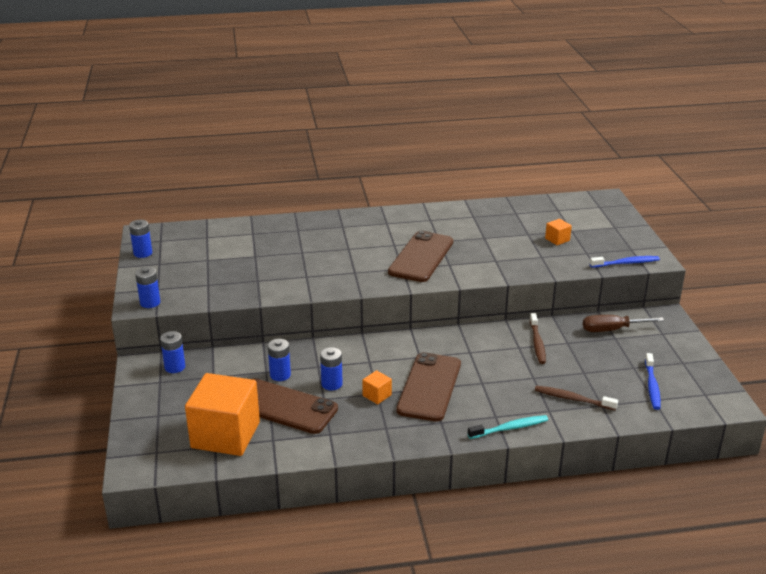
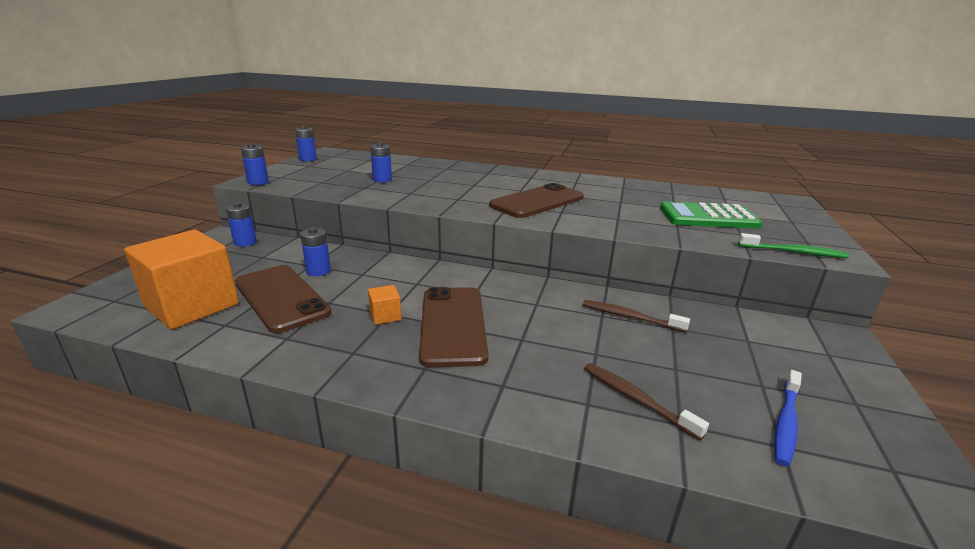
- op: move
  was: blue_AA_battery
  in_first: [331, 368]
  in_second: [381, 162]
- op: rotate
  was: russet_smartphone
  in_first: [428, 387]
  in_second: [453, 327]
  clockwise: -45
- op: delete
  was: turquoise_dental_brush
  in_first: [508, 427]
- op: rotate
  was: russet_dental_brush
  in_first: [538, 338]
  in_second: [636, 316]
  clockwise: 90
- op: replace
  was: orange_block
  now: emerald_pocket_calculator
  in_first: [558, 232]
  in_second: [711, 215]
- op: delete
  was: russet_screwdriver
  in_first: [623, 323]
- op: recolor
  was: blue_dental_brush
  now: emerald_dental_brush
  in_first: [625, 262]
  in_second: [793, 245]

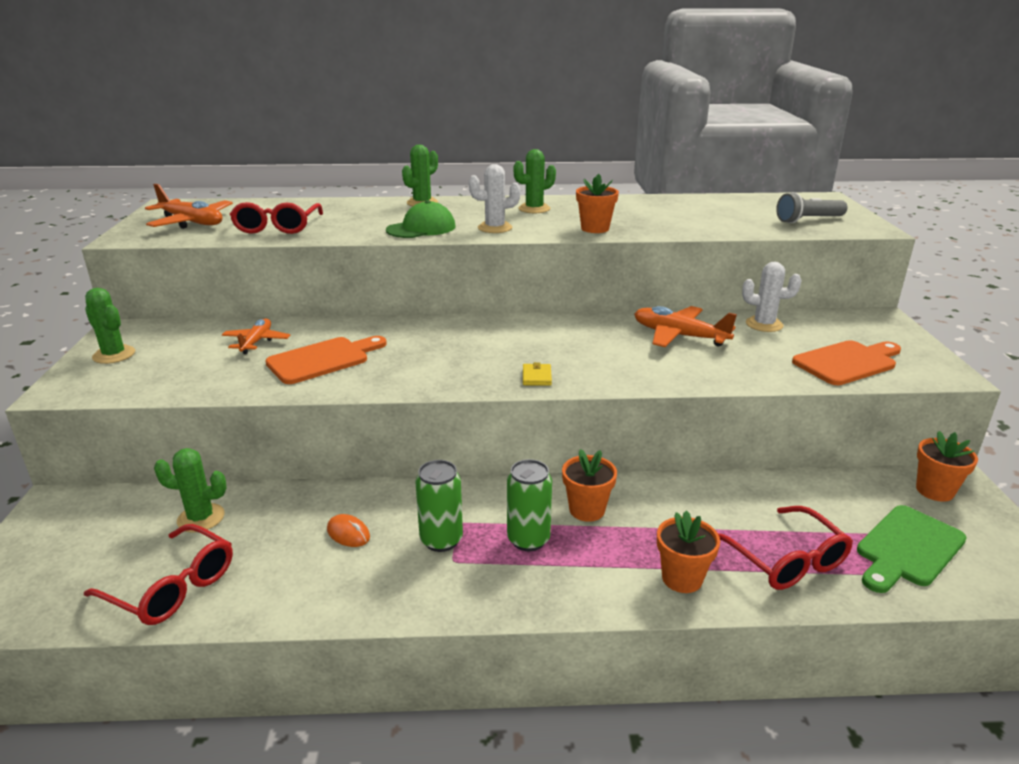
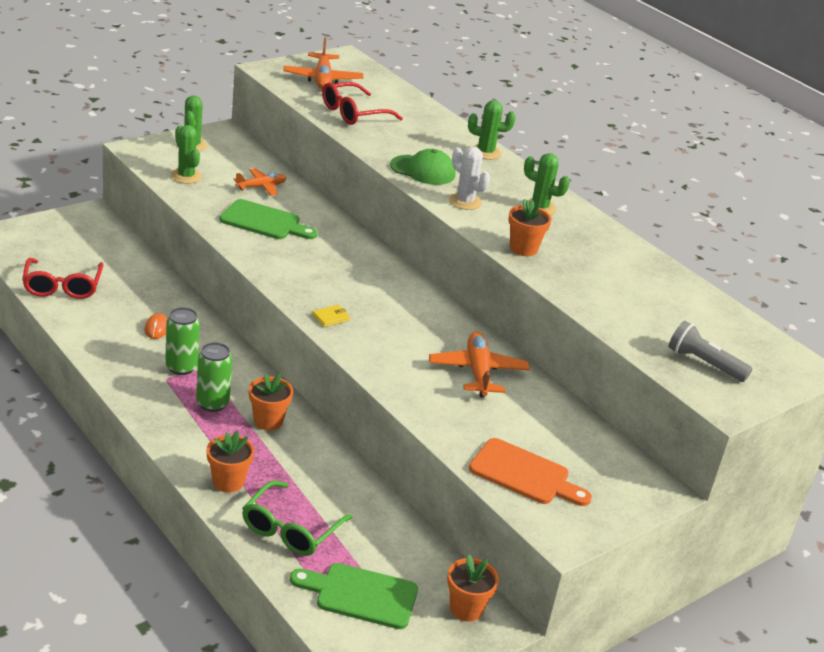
- op: move
  was: emerald_saguaro_cactus
  in_first: [190, 490]
  in_second: [186, 154]
- op: recolor
  was: orange_chopping_board
  now: emerald_chopping_board
  in_first: [326, 360]
  in_second: [268, 219]
- op: recolor
  was: red_glasses
  now: emerald_glasses
  in_first: [785, 548]
  in_second: [297, 518]
- op: delete
  was: white_saguaro_cactus
  in_first: [772, 297]

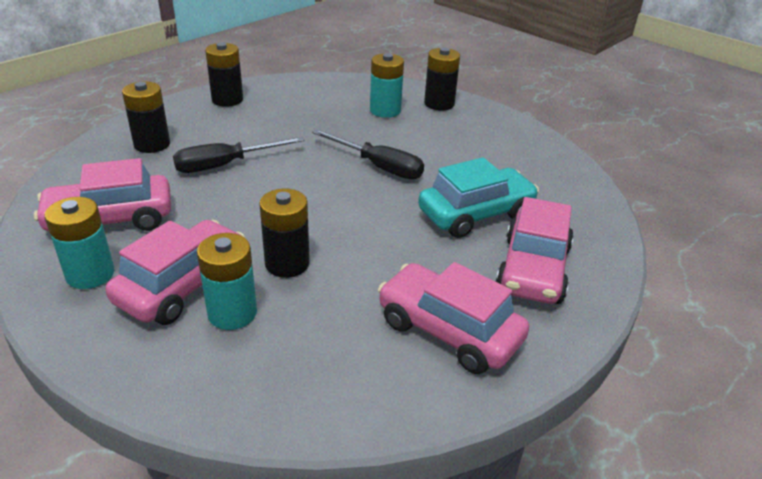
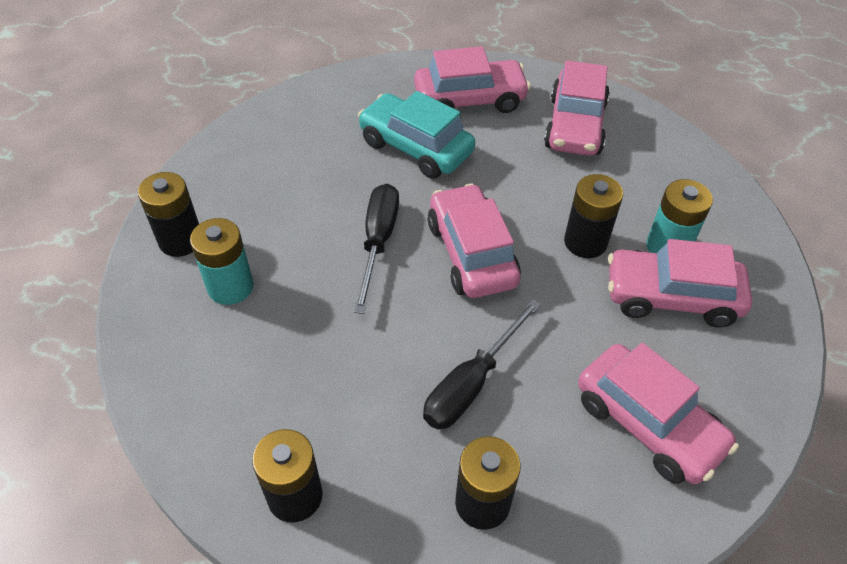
- op: delete
  was: turquoise_AA_battery
  in_first: [79, 243]
- op: rotate
  was: jet-black_screwdriver
  in_first: [239, 155]
  in_second: [482, 364]
  clockwise: 90
- op: insert
  now: pink_automobile
  in_second: [474, 240]

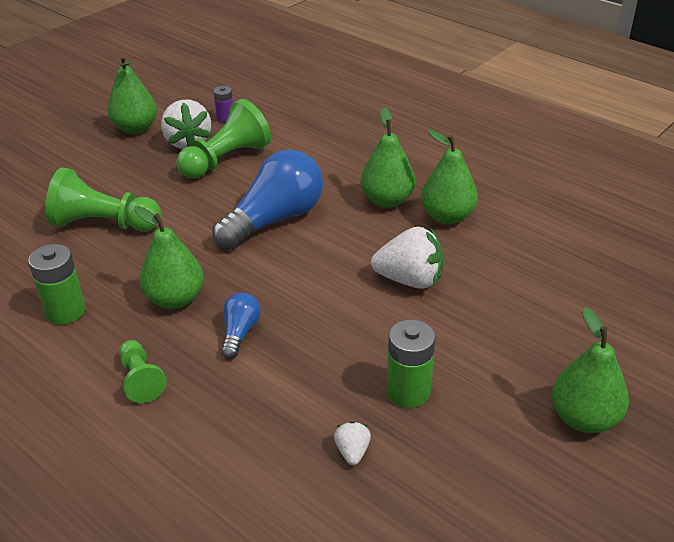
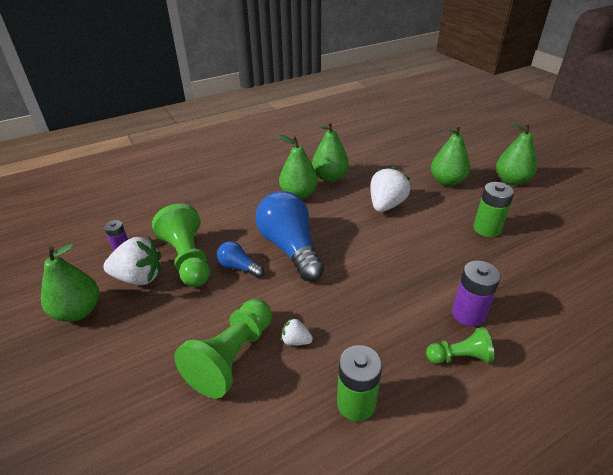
- op: move
  was: emerald_pear
  in_first: [169, 257]
  in_second: [450, 155]
- op: move
  was: blue_light_bulb
  in_first: [241, 325]
  in_second: [240, 259]
- op: move
  was: white_toy_strawberry
  in_first: [352, 443]
  in_second: [297, 331]
- op: insert
  now: violet_AA_battery
  in_second: [476, 294]

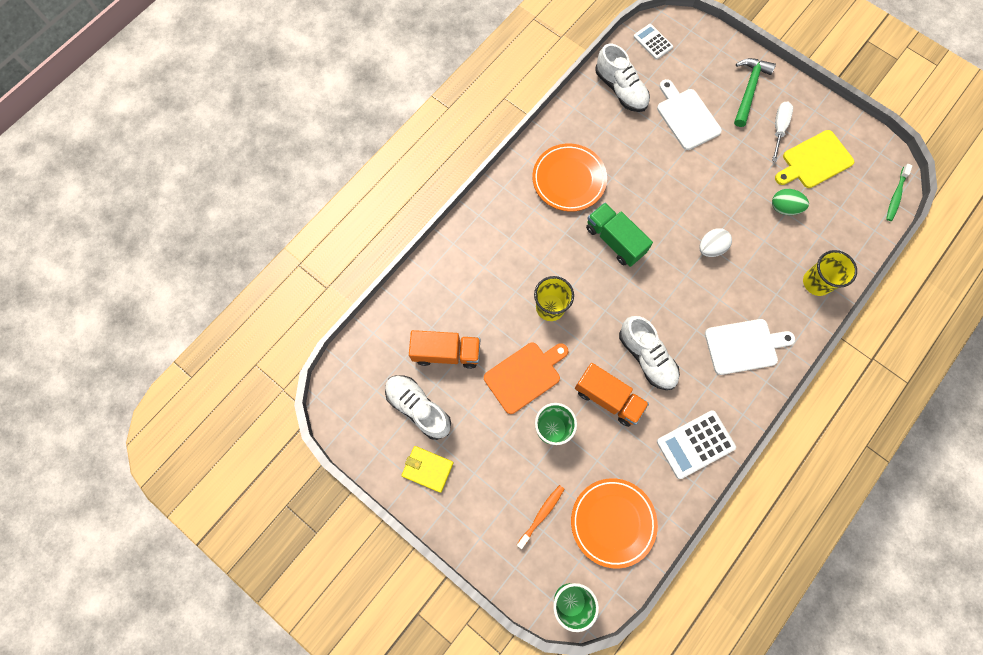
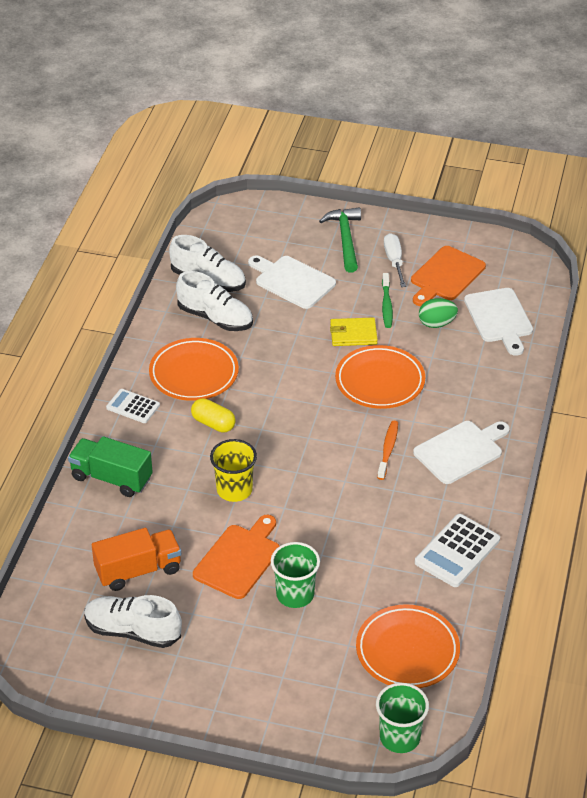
- op: move
  was: yellow_card_wallet
  in_first: [428, 469]
  in_second: [354, 332]
- op: move
  was: orange_dental_brush
  in_first: [540, 517]
  in_second: [387, 450]
- op: delete
  was: orange_lorry
  in_first: [612, 395]
- op: move
  was: emerald_lorry
  in_first: [619, 234]
  in_second: [110, 466]
- op: move
  was: white_sneaker
  in_first: [649, 353]
  in_second: [214, 301]
- op: move
  was: white_pocket_calculator
  in_first: [653, 42]
  in_second: [133, 406]
- op: replace
  was: white_egg
  now: orange_plate
  in_first: [715, 242]
  in_second: [380, 377]
- op: recolor
  was: yellow_chopping_board
  now: orange_chopping_board
  in_first: [814, 159]
  in_second: [448, 276]
- op: delete
  was: yellow_cup
  in_first: [830, 273]
- op: move
  was: emerald_dental_brush
  in_first: [899, 192]
  in_second: [387, 300]
- op: insert
  now: yellow_pill_shape
  in_second: [213, 415]
- op: insert
  now: white_chopping_board
  in_second: [498, 322]

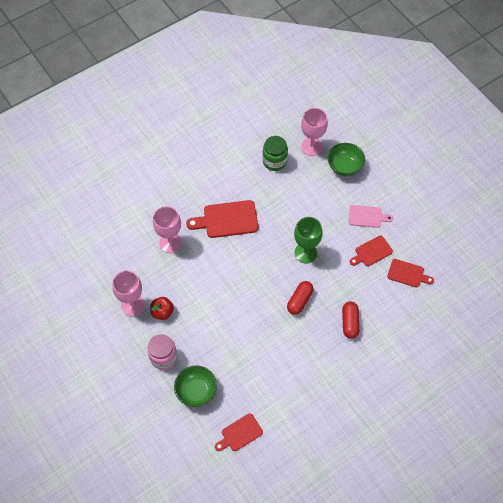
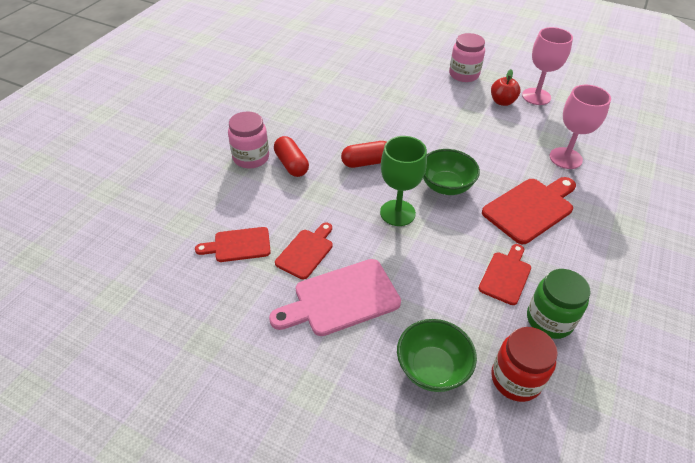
- op: move
  was: emerald_serving_bowl
  in_first: [195, 386]
  in_second: [451, 172]
- op: move
  was: red_chopping_board
  in_first: [239, 432]
  in_second: [504, 274]
- op: rotate
  was: red_pill_shape
  in_first: [300, 298]
  in_second: [363, 154]
  clockwise: 75
- op: replace
  was: pink_chalice
  now: red_preserve_jar
  in_first: [314, 132]
  in_second: [524, 364]
- op: resize
  was: pink_chopping_board
  in_first: [371, 216]
  in_second: [335, 297]
  ratio: 1.61
- op: insert
  now: pink_preserve_jar
  in_second: [248, 140]

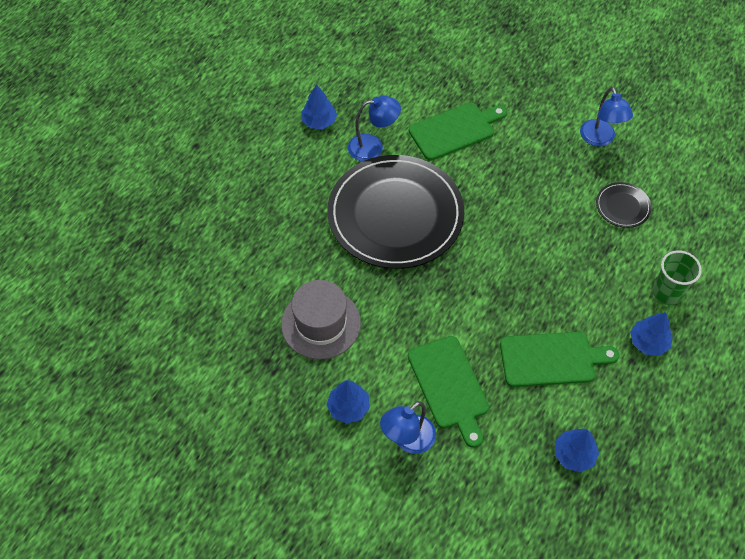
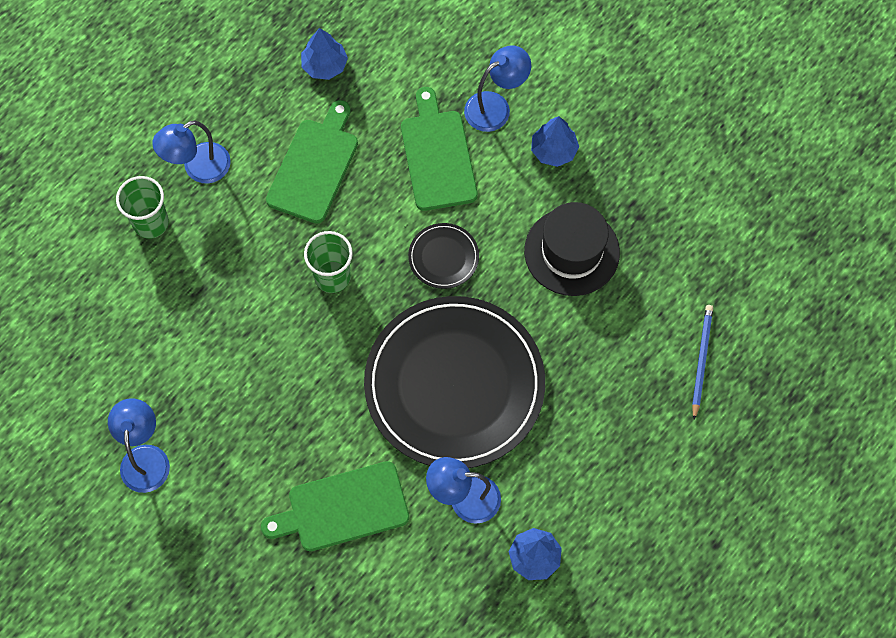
- op: recolor
  was: grey_tall_hat
  now: jet-black_tall_hat
  in_first: [321, 319]
  in_second: [572, 249]
- op: rotate
  was: emerald_chopping_board
  in_first: [559, 359]
  in_second: [312, 162]
  clockwise: 105
- op: move
  was: jet-black_plate
  in_first: [624, 205]
  in_second: [443, 256]
- op: replace
  was: blue_toy_tree
  now: blue_lamp
  in_first: [651, 334]
  in_second: [191, 152]
- op: insert
  now: emerald_cup
  in_second: [328, 262]
- op: insert
  now: blue_pencil
  in_second: [702, 362]

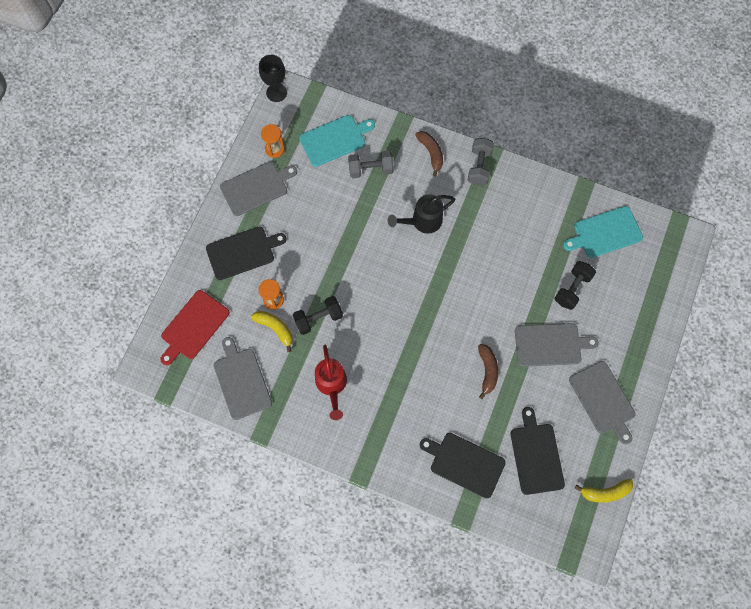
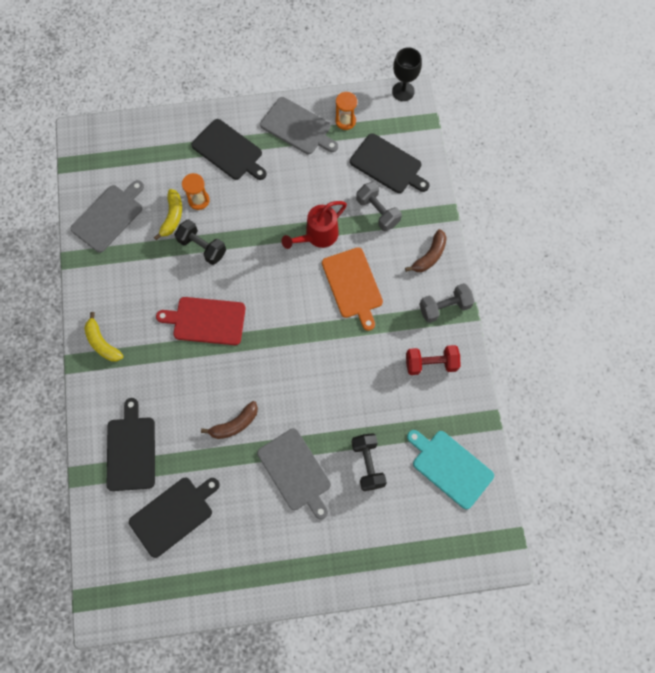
- op: move
  was: red_chopping_board
  in_first: [194, 327]
  in_second: [201, 321]
- op: recolor
  was: turquoise_chopping_board
  now: jet-black_chopping_board
  in_first: [337, 141]
  in_second: [389, 163]
- op: move
  was: red_watering_can
  in_first: [331, 382]
  in_second: [314, 225]
- op: replace
  was: jet-black_watering_can
  now: orange_chopping_board
  in_first: [421, 214]
  in_second: [352, 289]
- op: rotate
  was: jet-black_dumbbell
  in_first: [575, 285]
  in_second: [369, 462]
  clockwise: 75
- op: delete
  was: grey_chopping_board
  in_first: [602, 402]
- op: move
  was: yellow_banana_fruit
  in_first: [604, 491]
  in_second: [103, 337]
- op: insert
  now: red_dumbbell
  in_second: [433, 360]

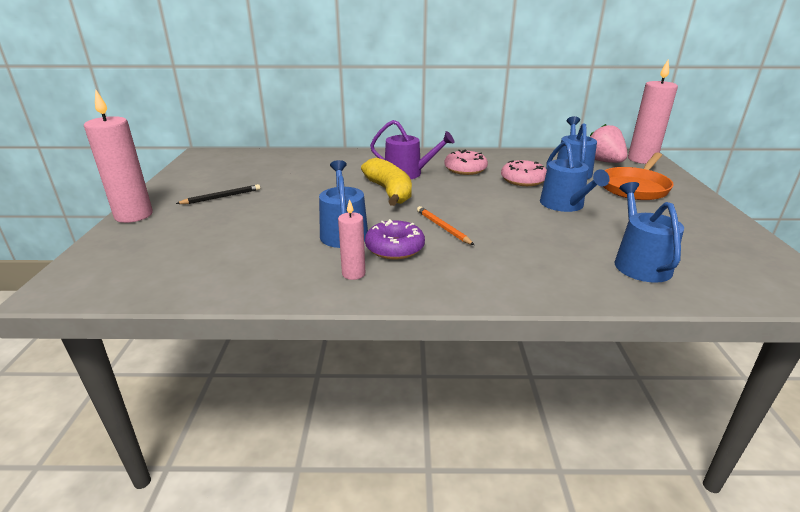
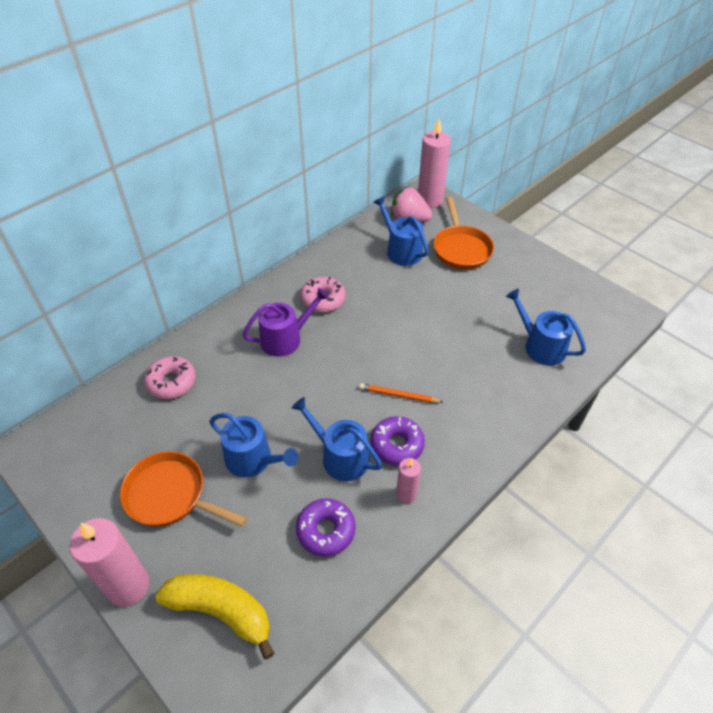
- op: replace
  was: jet-black_pencil
  now: orange_pan
  in_first: [218, 194]
  in_second: [183, 489]
- op: move
  was: yellow_banana_fruit
  in_first: [386, 182]
  in_second: [215, 616]
- op: move
  was: pink_glazed_donut
  in_first: [524, 173]
  in_second: [170, 377]
- op: move
  was: blue_watering_can
  in_first: [575, 176]
  in_second: [253, 445]
- op: insert
  now: violet_glazed_donut
  in_second: [326, 527]

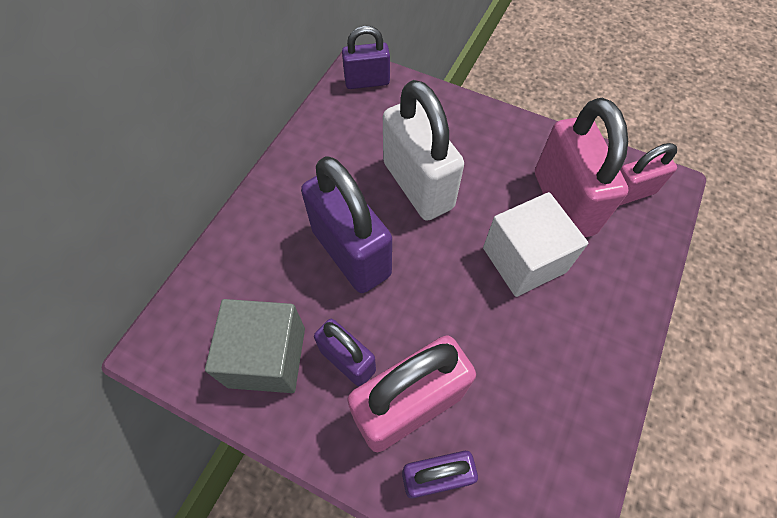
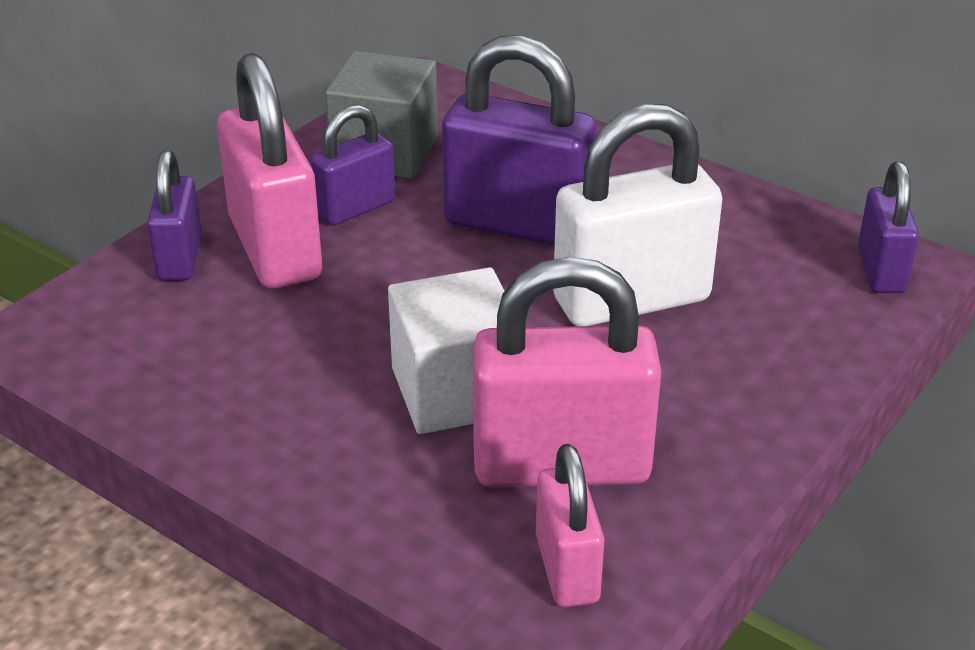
- op: rotate
  was: violet_small_lock
  in_first: [346, 224]
  in_second: [519, 140]
  clockwise: 45

